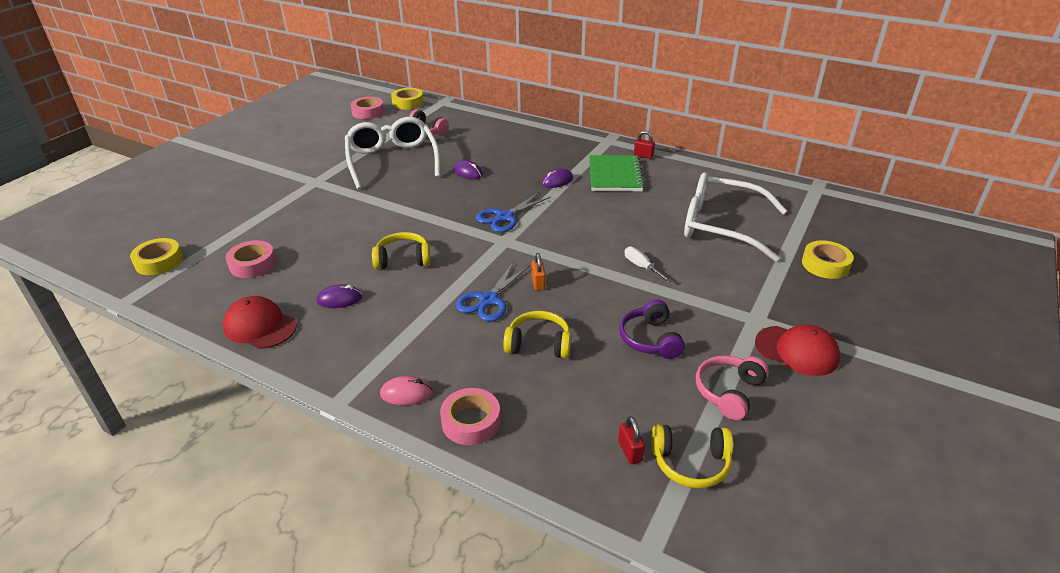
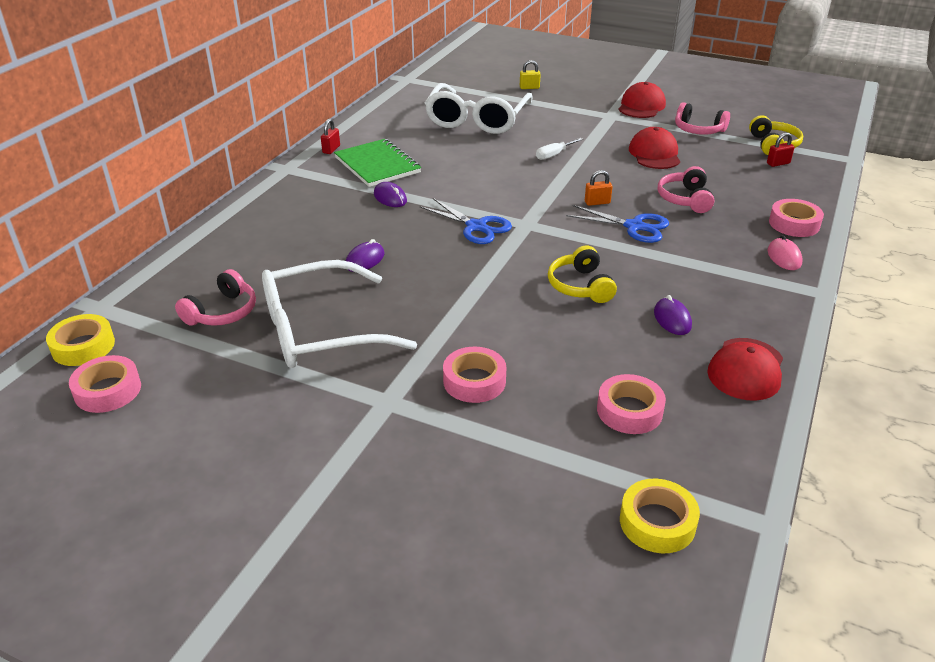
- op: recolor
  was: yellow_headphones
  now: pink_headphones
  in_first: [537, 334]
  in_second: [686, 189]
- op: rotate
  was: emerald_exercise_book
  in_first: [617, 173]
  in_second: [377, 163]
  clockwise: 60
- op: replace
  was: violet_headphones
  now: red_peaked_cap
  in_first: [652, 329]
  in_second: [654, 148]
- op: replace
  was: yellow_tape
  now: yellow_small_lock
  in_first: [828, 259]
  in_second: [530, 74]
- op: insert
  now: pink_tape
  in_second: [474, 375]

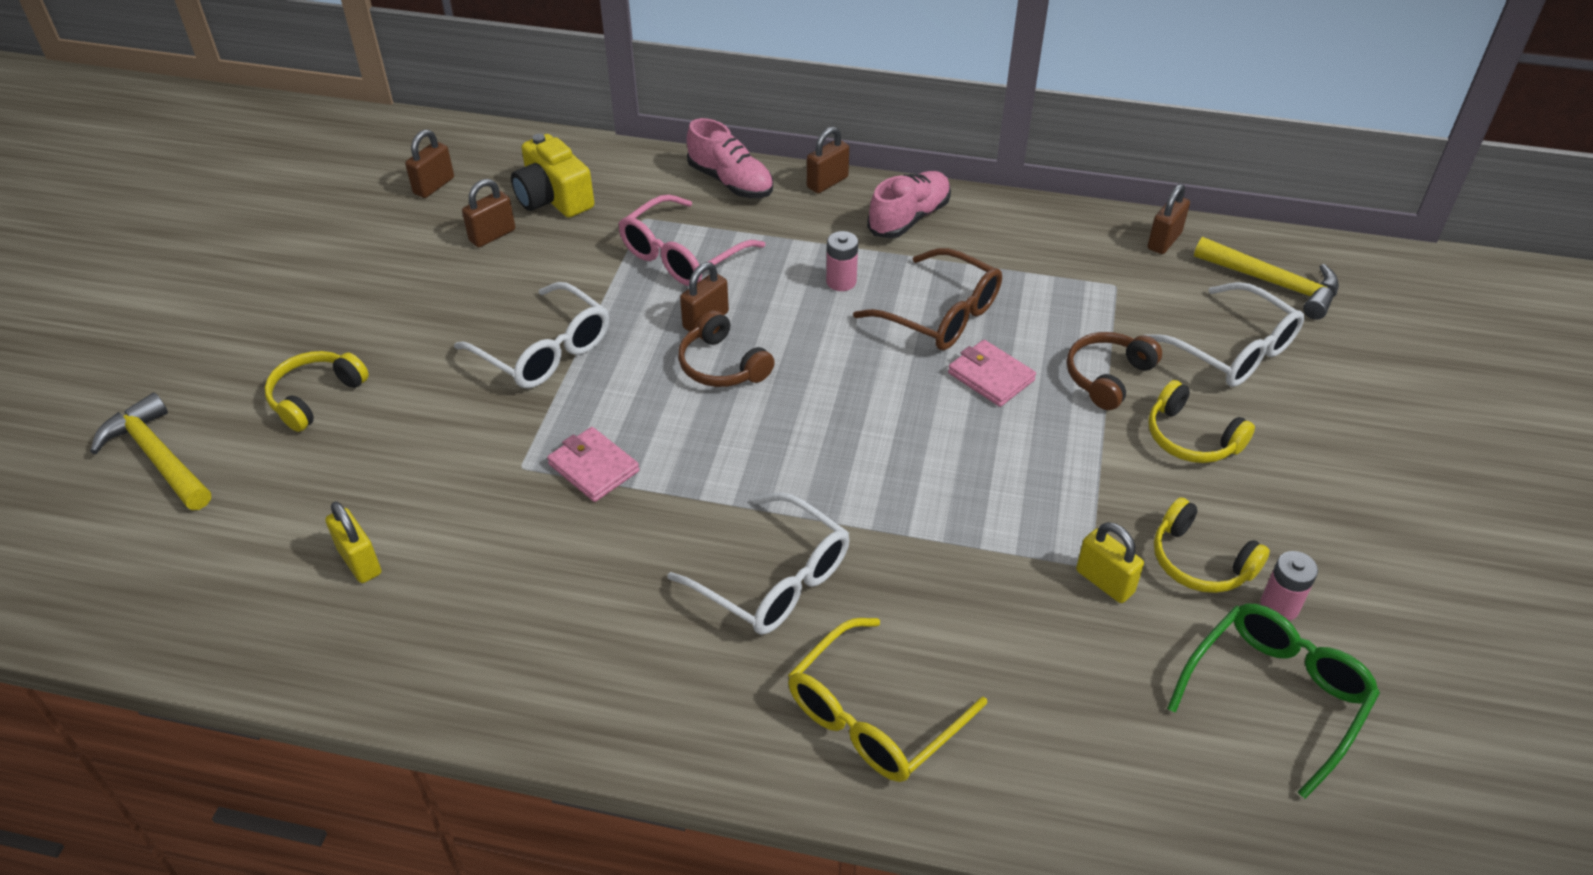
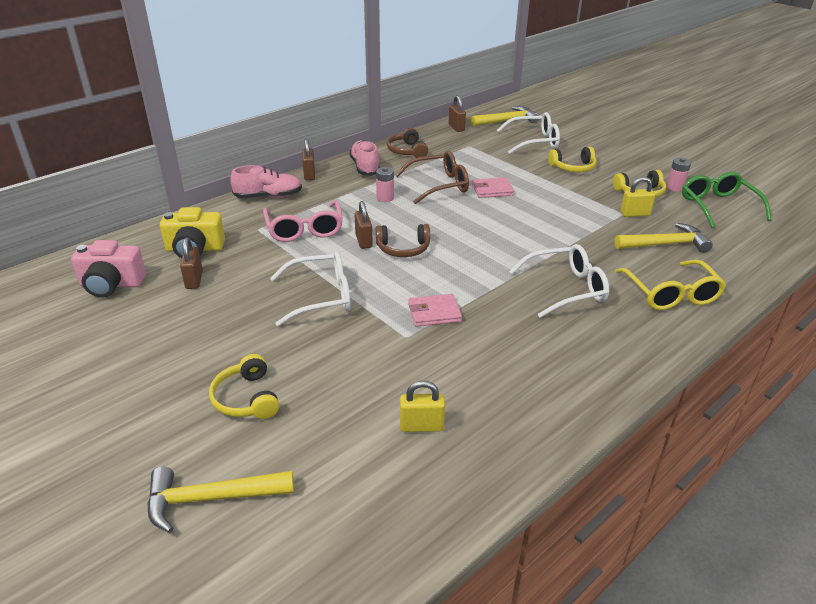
- op: replace
  was: russet_small_lock
  now: pink_photo_camera
  in_first: [429, 163]
  in_second: [108, 269]
- op: move
  was: russet_headphones
  in_first: [1114, 371]
  in_second: [407, 143]
- op: insert
  now: yellow_claw_hammer
  in_second: [664, 238]

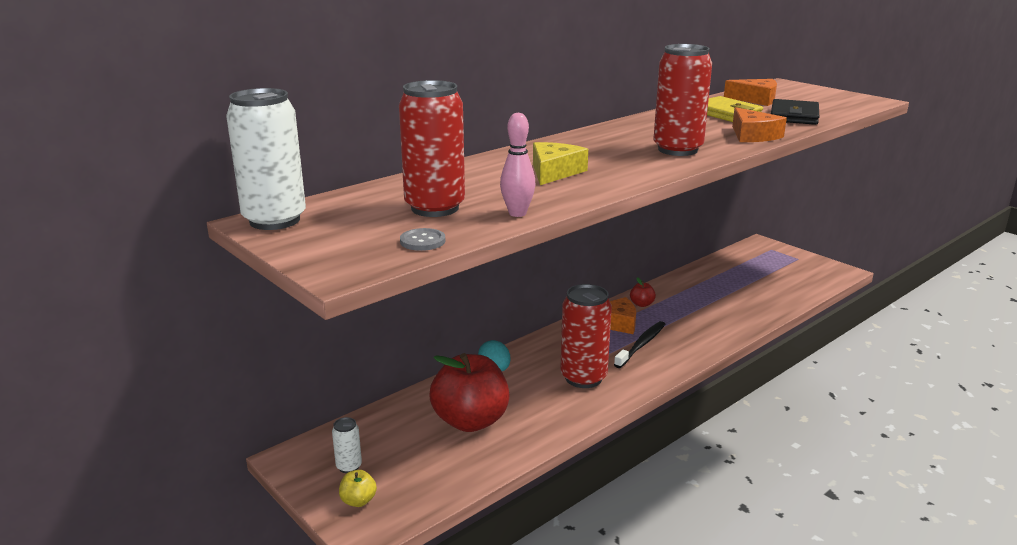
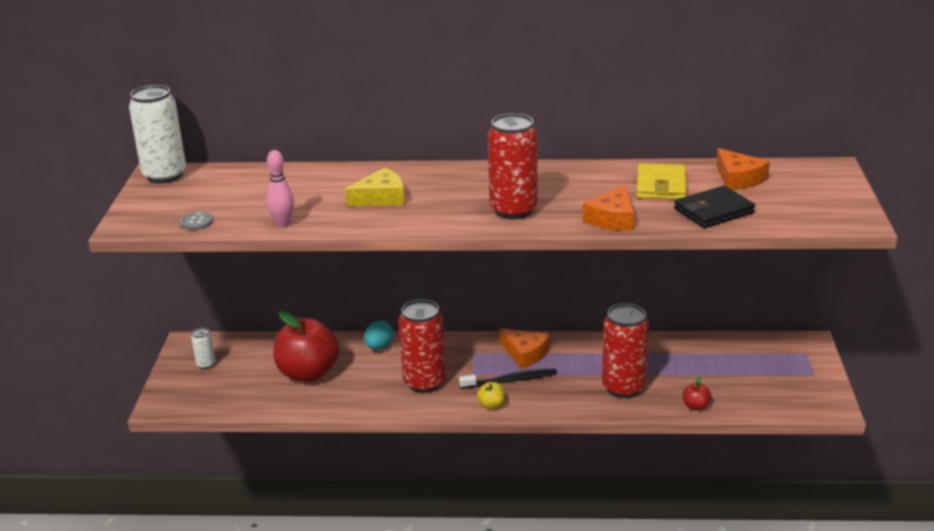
- op: move
  was: yellow_toy_apple
  in_first: [358, 488]
  in_second: [491, 395]
- op: move
  was: red_tin
  in_first: [432, 148]
  in_second: [625, 350]
- op: move
  was: red_toy_apple
  in_first: [643, 292]
  in_second: [697, 393]

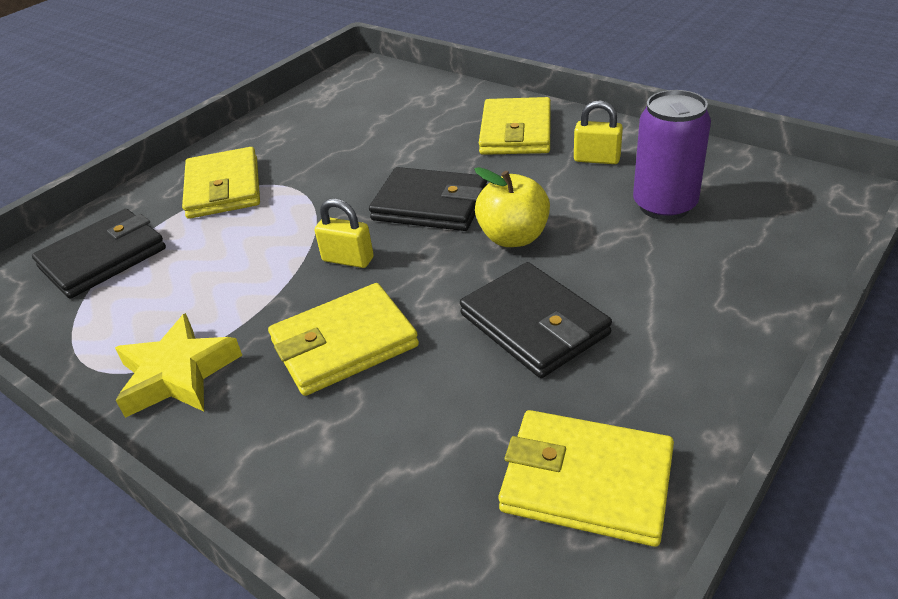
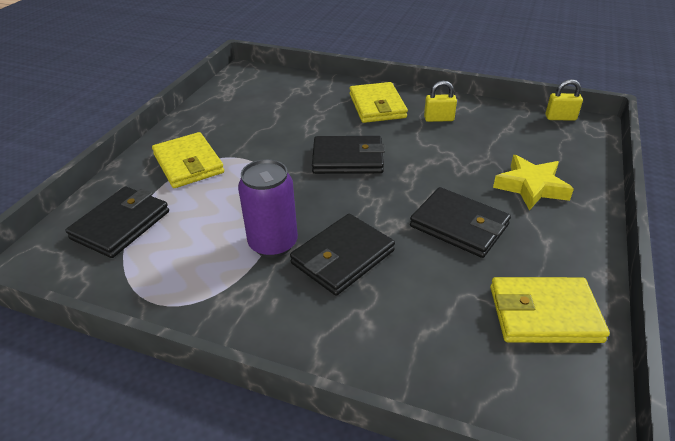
- op: move
  was: yellow_five-pointed_star
  in_first: [179, 365]
  in_second: [533, 182]
- op: recolor
  was: yellow_card_wallet
  now: jet-black_card_wallet
  in_first: [343, 339]
  in_second: [342, 255]
- op: move
  was: yellow_small_lock
  in_first: [344, 233]
  in_second: [564, 100]
- op: delete
  was: yellow_toy_apple
  in_first: [512, 207]
- op: move
  was: violet_tin
  in_first: [672, 155]
  in_second: [268, 208]

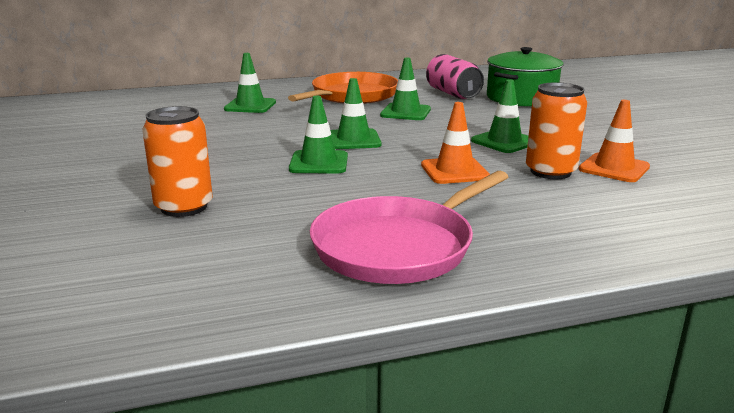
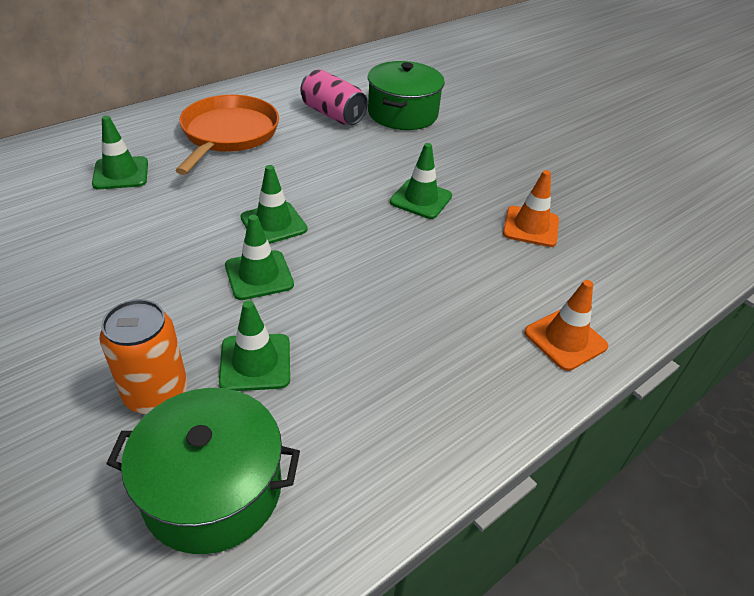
- op: delete
  was: pink_pan
  in_first: [409, 227]
- op: move
  was: emerald_safety_cone
  in_first: [405, 89]
  in_second: [254, 345]
- op: move
  was: orange_safety_cone
  in_first: [455, 143]
  in_second: [566, 325]
- op: delete
  was: orange_tin
  in_first: [556, 130]
- op: insert
  now: emerald_stockpot
  in_second: [203, 471]

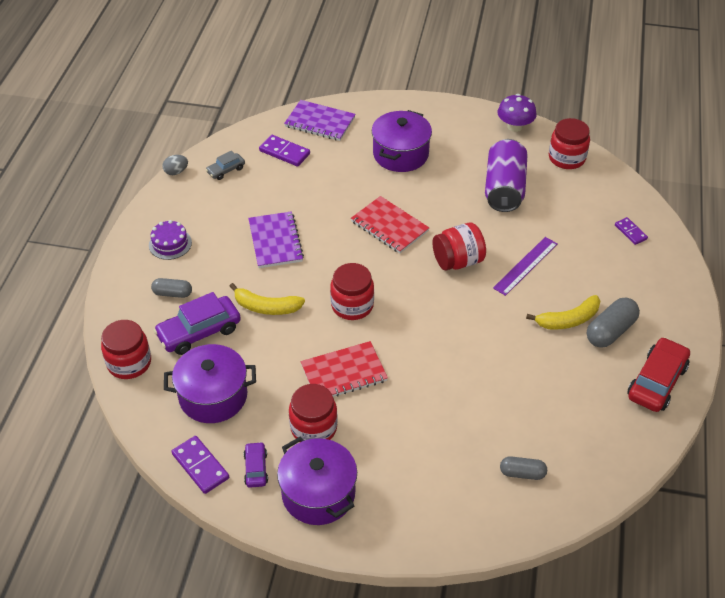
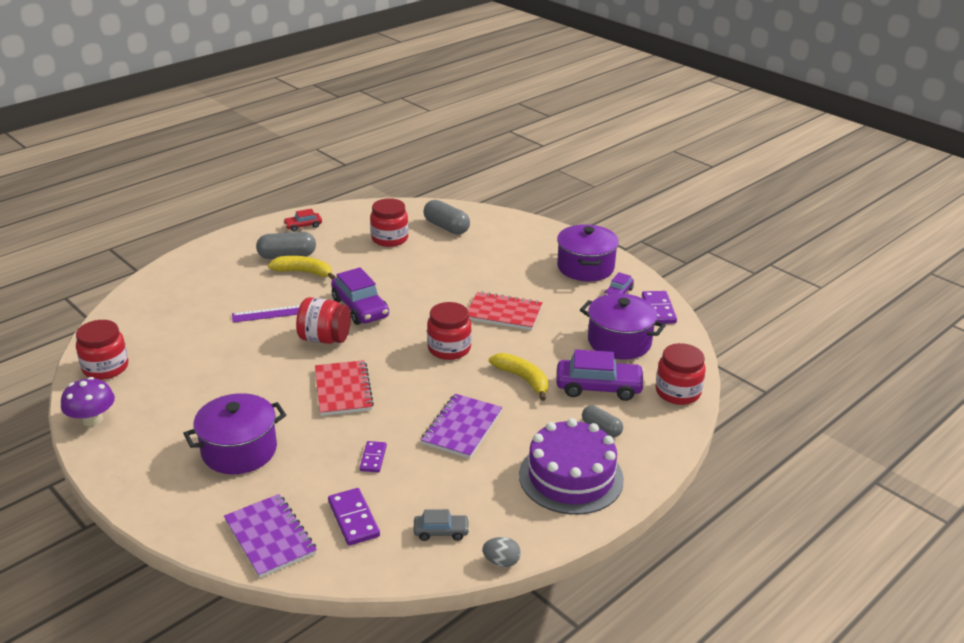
- op: resize
  was: violet_cake
  in_first: [170, 240]
  in_second: [571, 466]
  ratio: 1.94
- op: move
  was: red_preserve_jar
  in_first: [313, 413]
  in_second: [389, 222]
- op: delete
  was: violet_tin
  in_first: [506, 175]
- op: resize
  was: grey_pill_shape
  in_first: [523, 468]
  in_second: [447, 217]
  ratio: 1.6
- op: move
  was: violet_domino_tile
  in_first: [631, 231]
  in_second: [373, 456]
- op: resize
  was: red_automobile
  in_first: [658, 374]
  in_second: [302, 220]
  ratio: 0.54
- op: insert
  now: violet_automobile
  in_second: [360, 296]

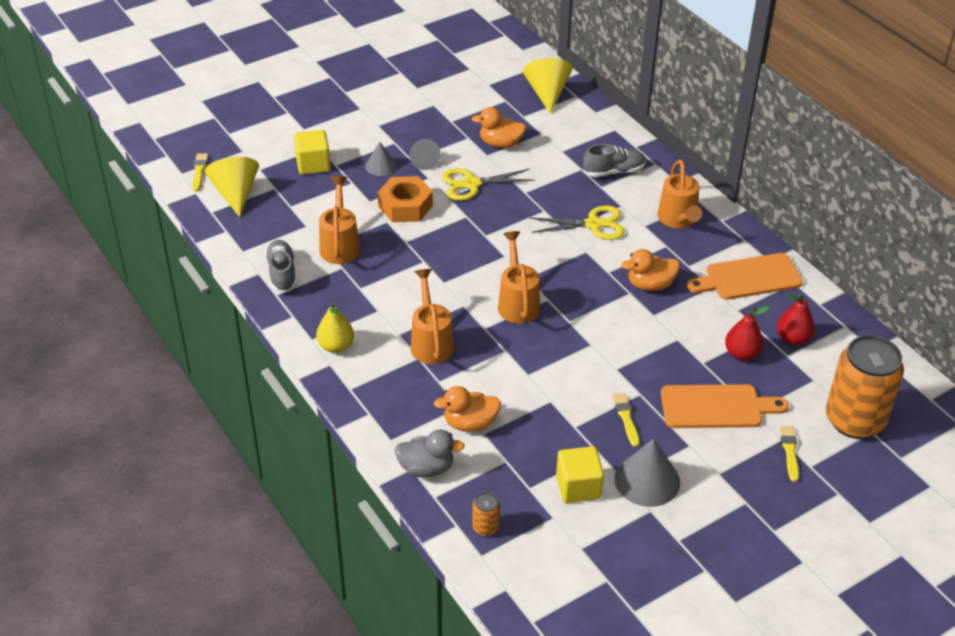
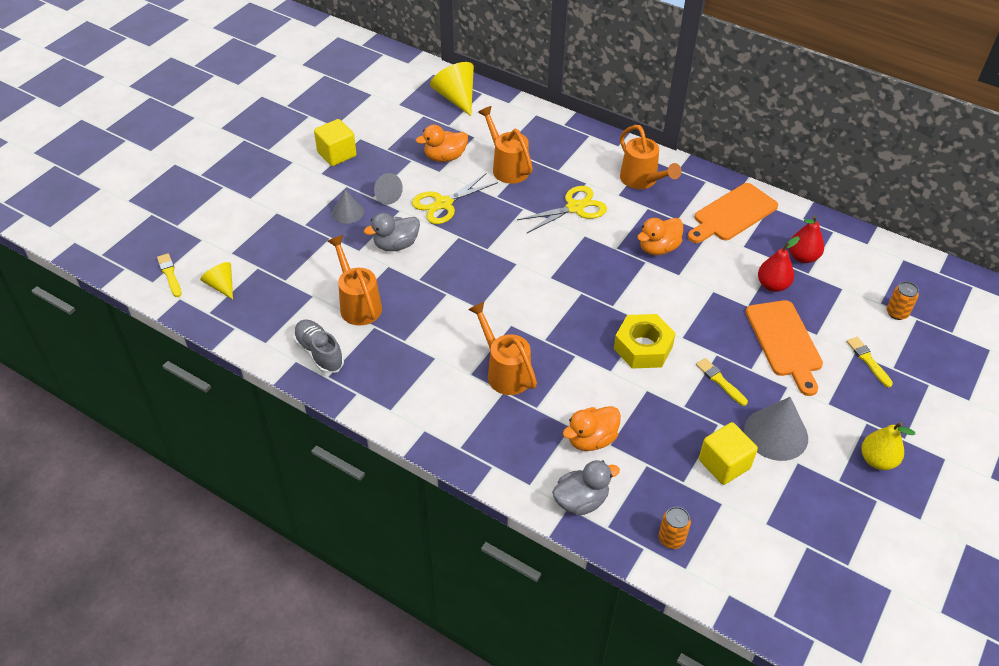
- op: resize
  was: yellow_cone_shape
  in_first: [232, 187]
  in_second: [216, 280]
  ratio: 0.6
- op: move
  was: yellow_block
  in_first: [312, 152]
  in_second: [335, 142]
- op: move
  was: yellow_pear
  in_first: [335, 327]
  in_second: [888, 446]
- op: replace
  was: orange_nut
  now: grey_toy_duck
  in_first: [405, 199]
  in_second: [392, 232]
- op: move
  was: orange_watering_can
  in_first: [519, 277]
  in_second: [505, 145]
- op: delete
  was: grey_sneaker
  in_first: [614, 160]
- op: rotate
  was: orange_chopping_board
  in_first: [725, 406]
  in_second: [784, 348]
  clockwise: 105
- op: resize
  was: orange_tin
  in_first: [865, 387]
  in_second: [903, 300]
  ratio: 0.41
- op: insert
  now: yellow_nut
  in_second: [645, 341]

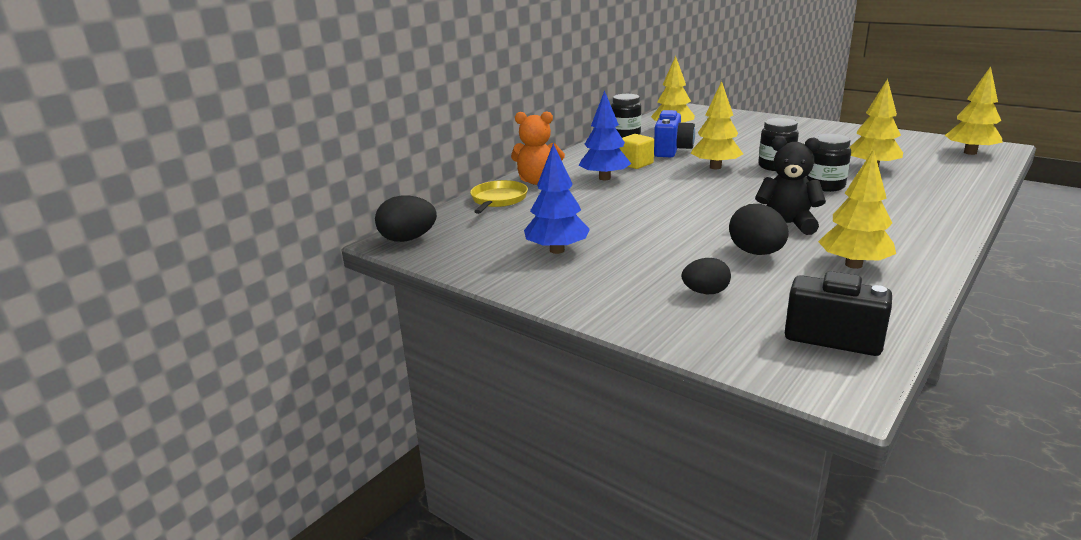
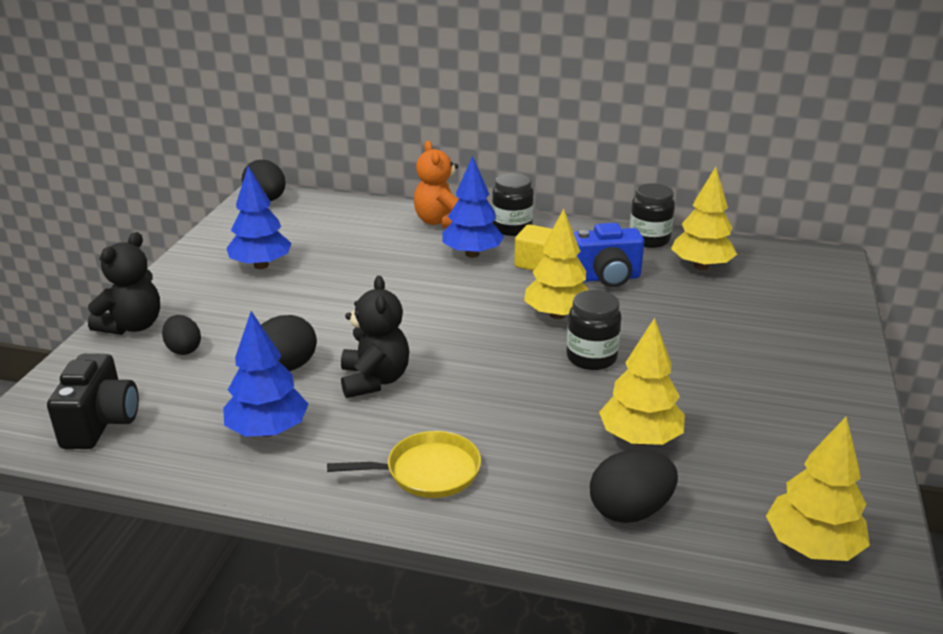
- op: move
  was: yellow_pan
  in_first: [499, 197]
  in_second: [404, 464]
- op: move
  was: jet-black_preserve_jar
  in_first: [828, 163]
  in_second: [513, 204]
- op: recolor
  was: yellow_toy_tree
  now: blue_toy_tree
  in_first: [857, 209]
  in_second: [265, 374]
- op: insert
  now: jet-black_stuffed_bear
  in_second: [124, 283]
- op: insert
  now: jet-black_egg
  in_second: [634, 486]

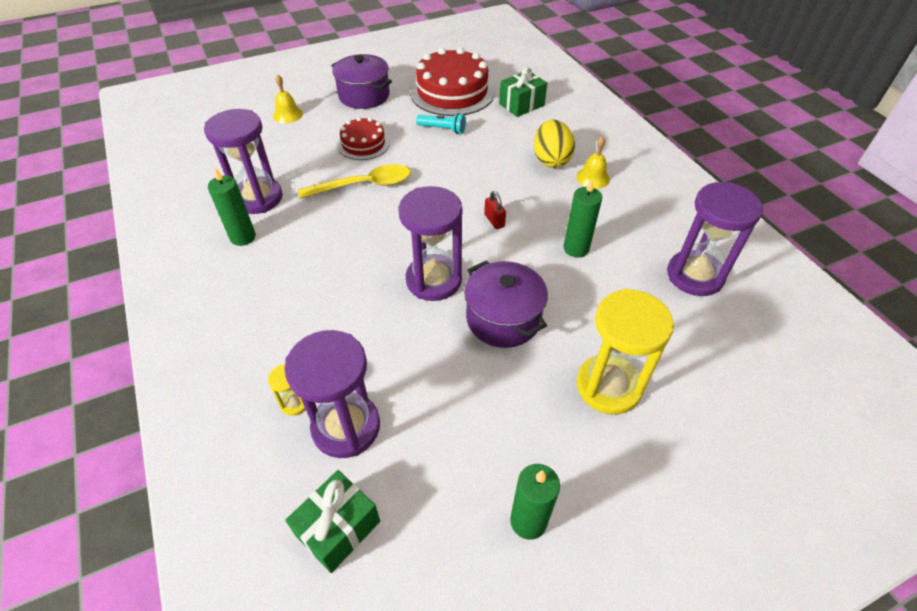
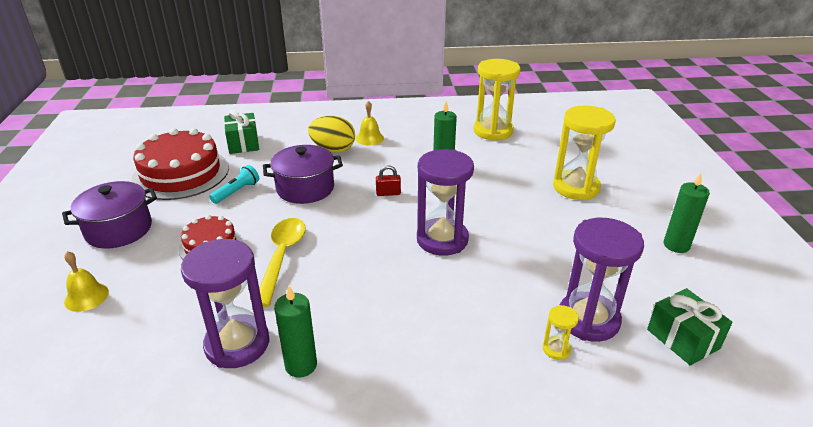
- op: move
  was: violet_stockpot
  in_first: [506, 304]
  in_second: [303, 174]
- op: recolor
  was: violet_sand_timer
  now: yellow_sand_timer
  in_first: [715, 239]
  in_second: [497, 100]

